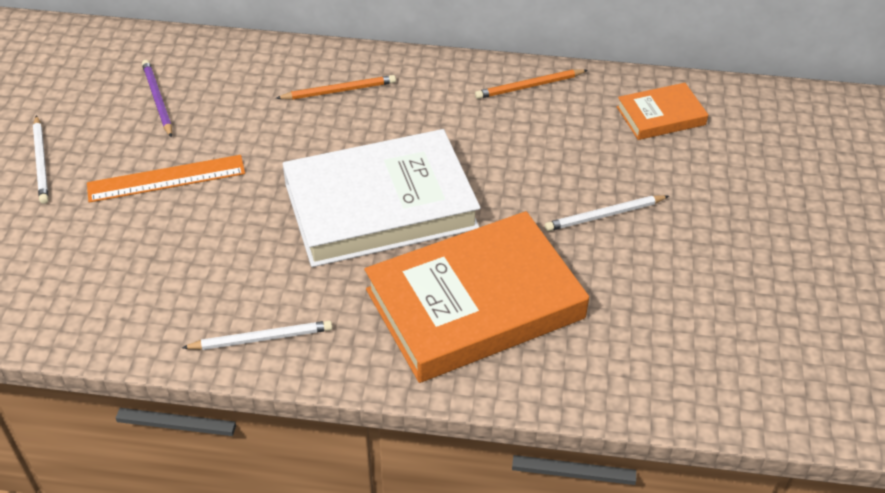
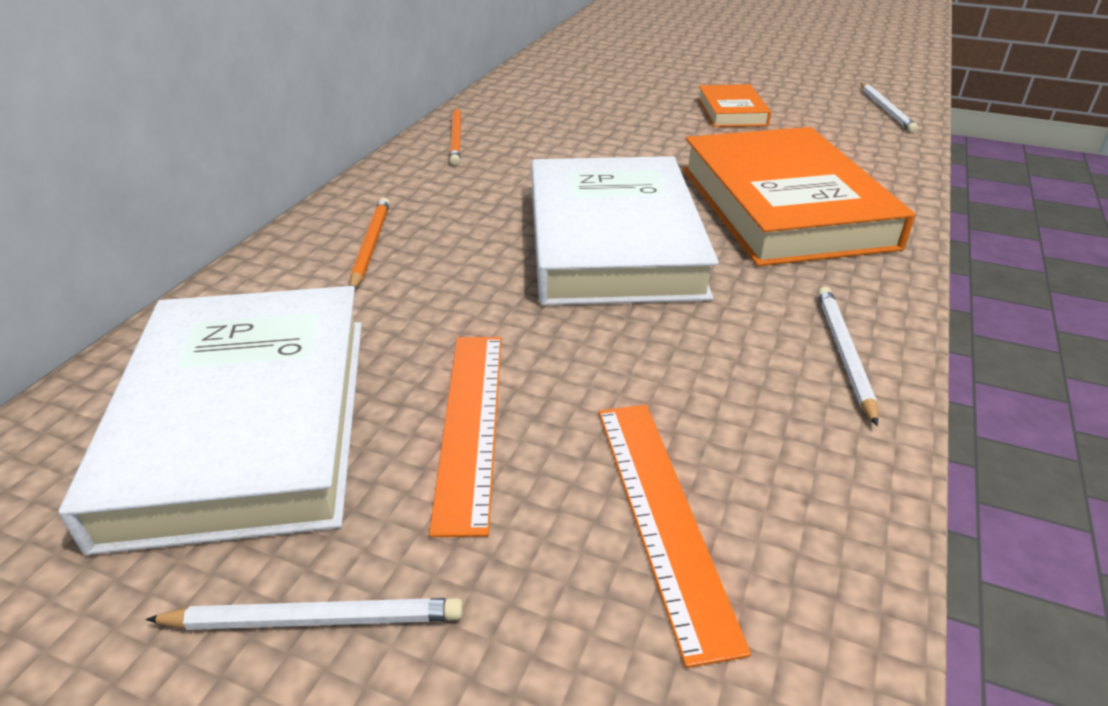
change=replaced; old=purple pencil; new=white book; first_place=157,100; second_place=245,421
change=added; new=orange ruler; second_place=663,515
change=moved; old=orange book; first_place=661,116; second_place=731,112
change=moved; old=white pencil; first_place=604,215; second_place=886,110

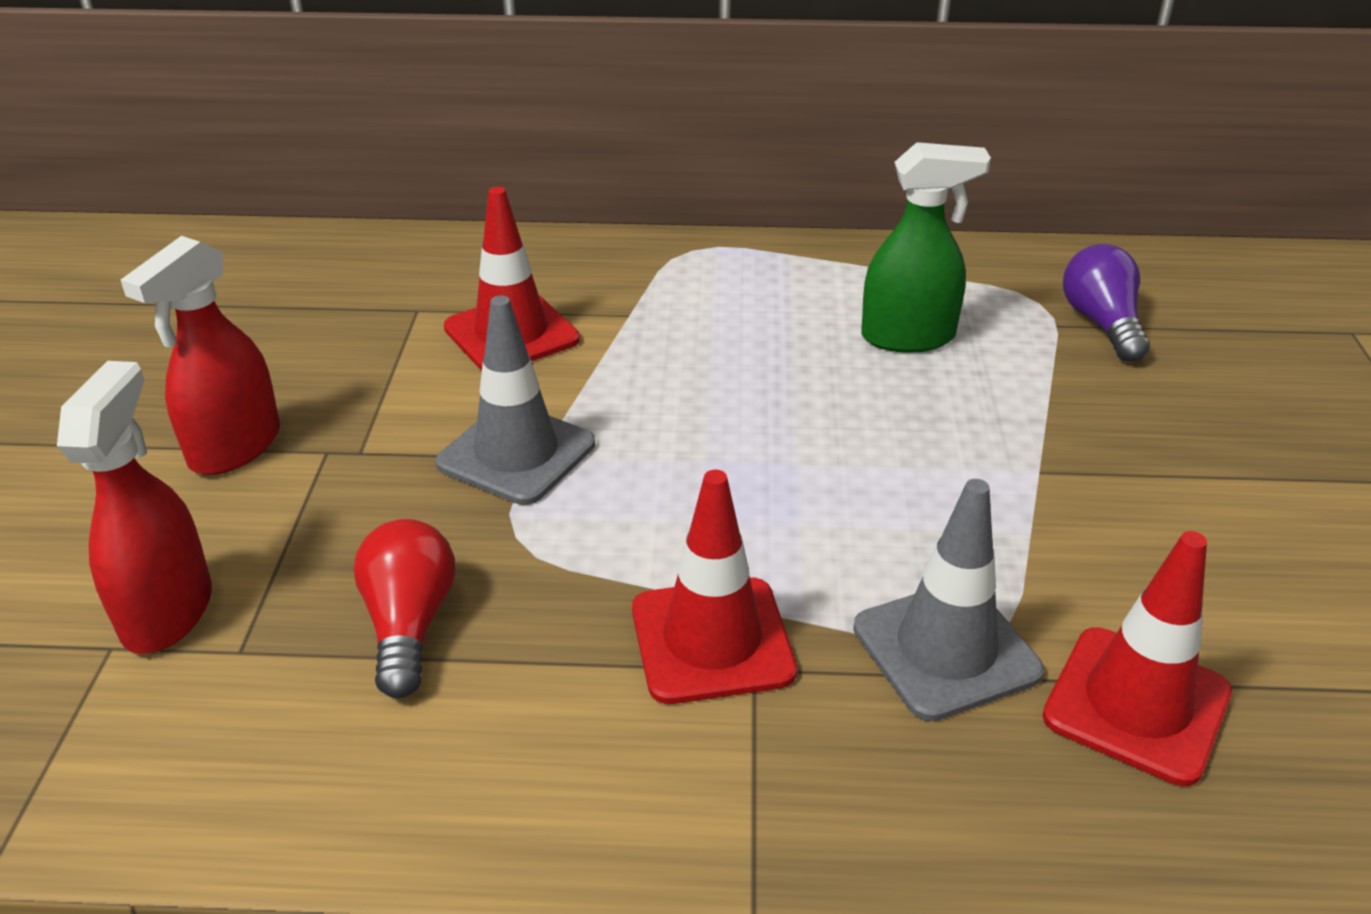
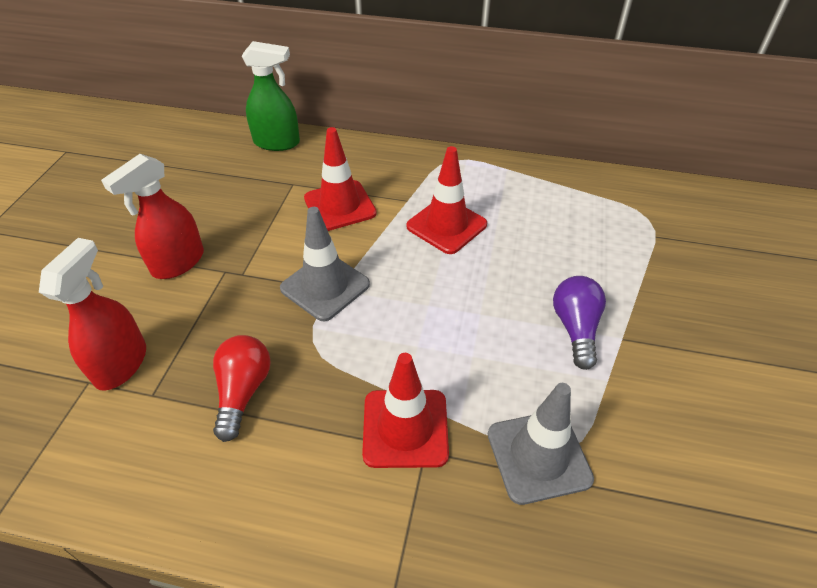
change=moved; old=green spray bottle; first_place=908,337; second_place=277,143
change=moved; old=red traffic cone; first_place=1136,705; second_place=446,225
change=moved; old=purple light bulb; first_place=1102,324; second_place=575,329

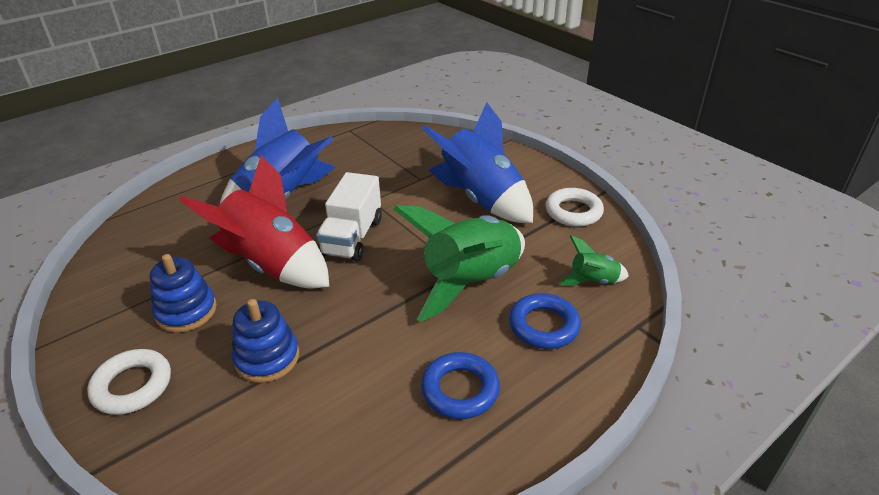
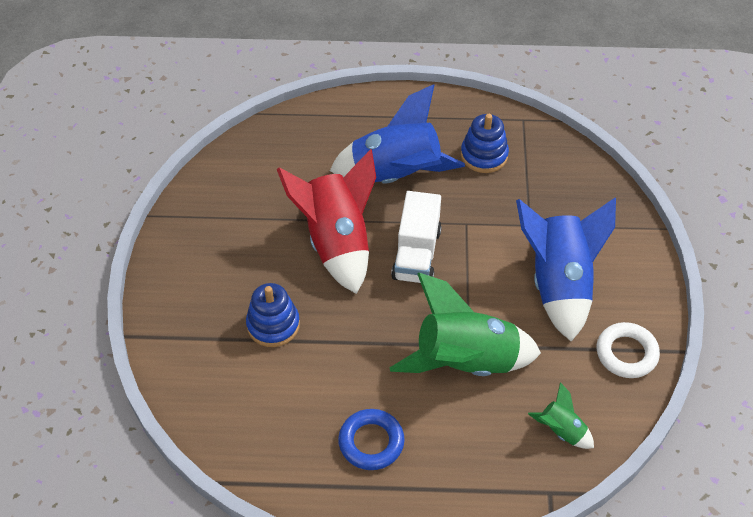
change=turned; old=white truck; first_place=352,237; second_place=416,254; degrees=-45
change=moved; old=blue stacking toy; first_place=186,311; second_place=484,155
change=removed; old=white ring; first_place=132,386
change=removed; old=blue ring; first_place=544,325

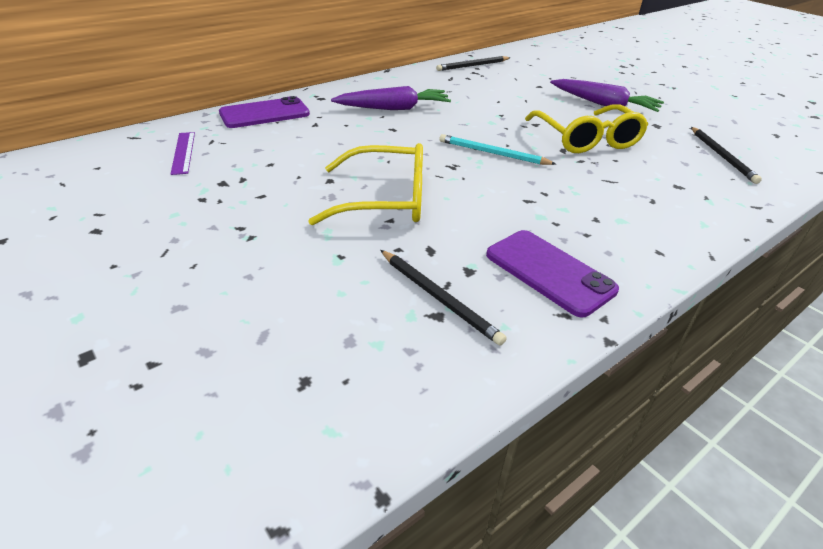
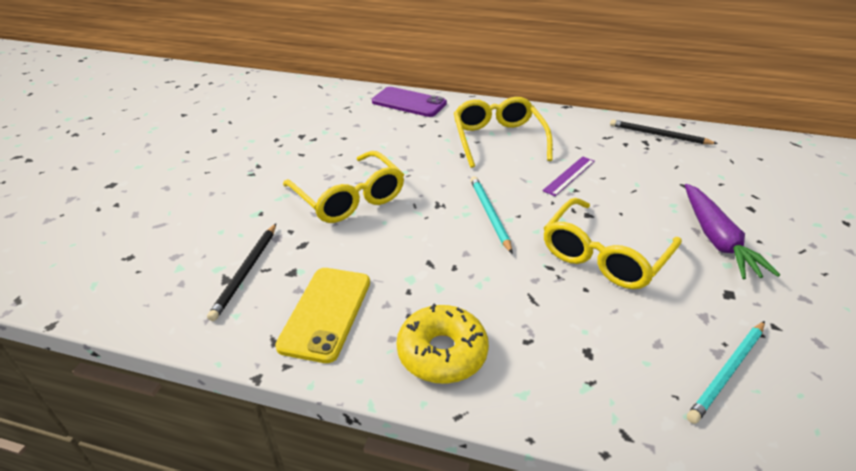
change=recoloured; old=purple phone; new=yellow phone; first_place=549,272; second_place=325,313
change=added; new=yellow donut; second_place=442,352
change=replaced; old=purple carrot; new=yellow glasses; first_place=393,108; second_place=498,139
change=moved; old=purple ruler; first_place=183,152; second_place=569,175
change=recoloured; old=black pencil; new=turquoise pencil; first_place=722,156; second_place=727,372

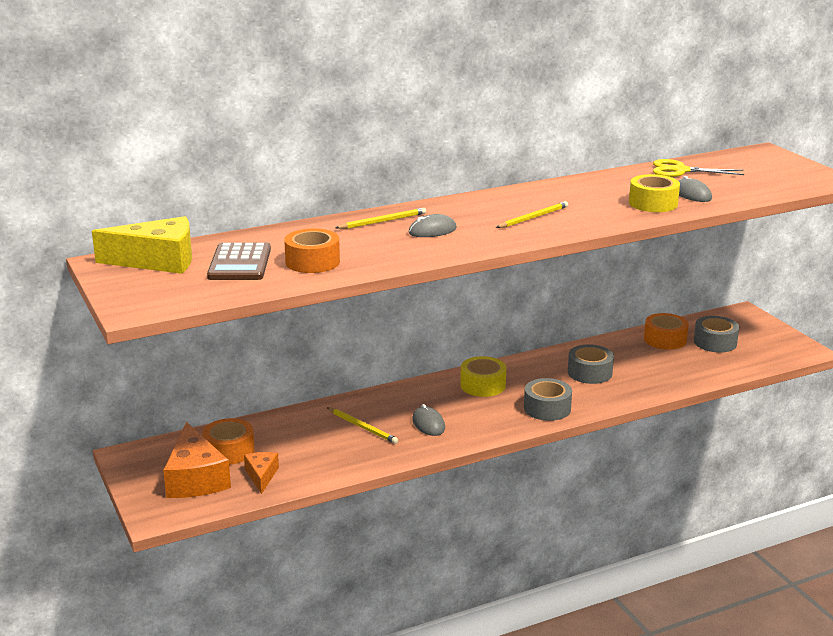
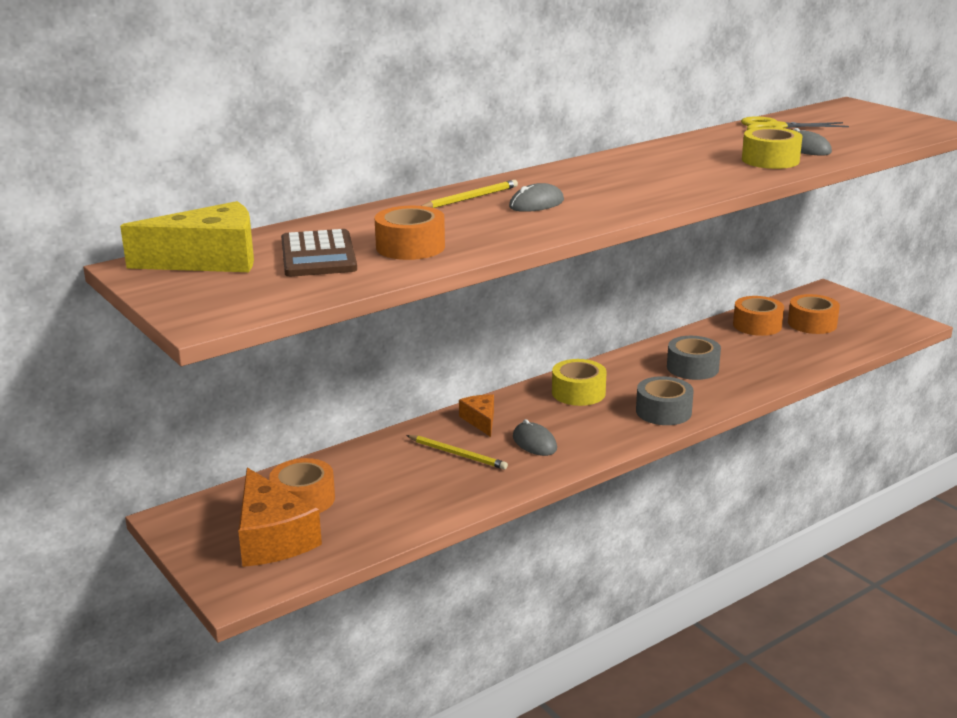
change=moved; old=orange cheese; first_place=261,476; second_place=480,420
change=recoloured; old=grey tape; new=orange tape; first_place=715,342; second_place=812,324
change=removed; old=yellow pencil; first_place=533,217

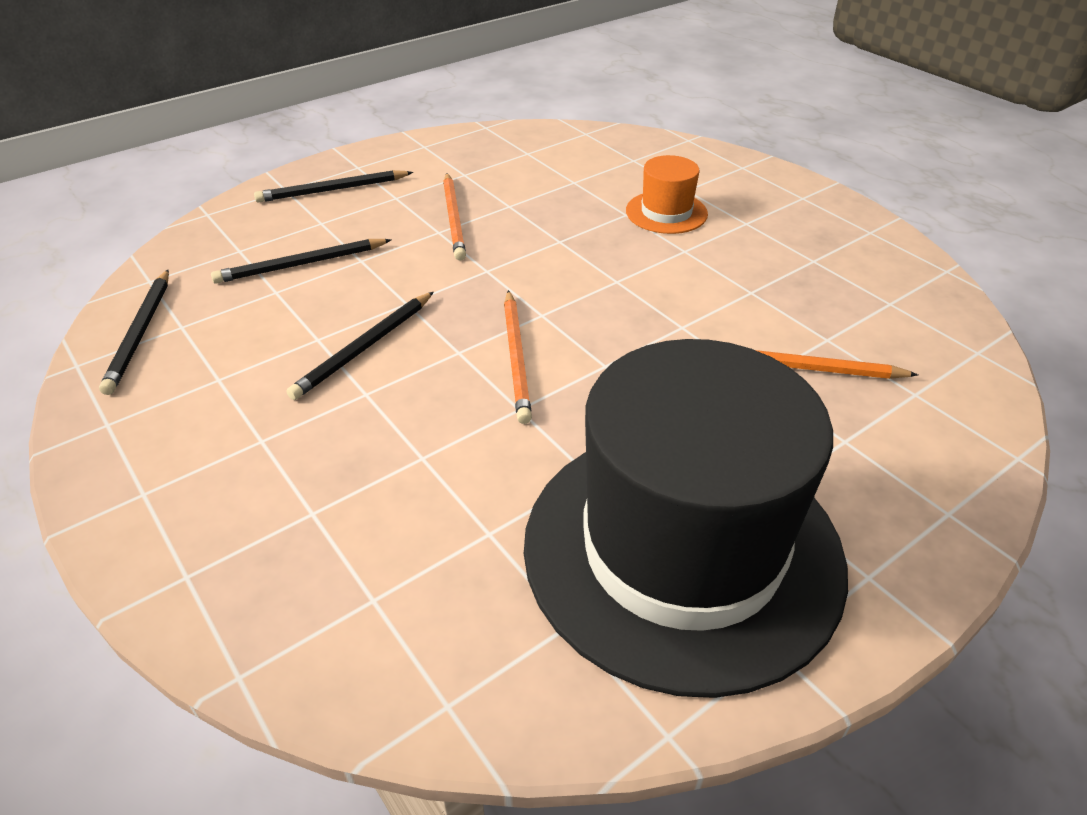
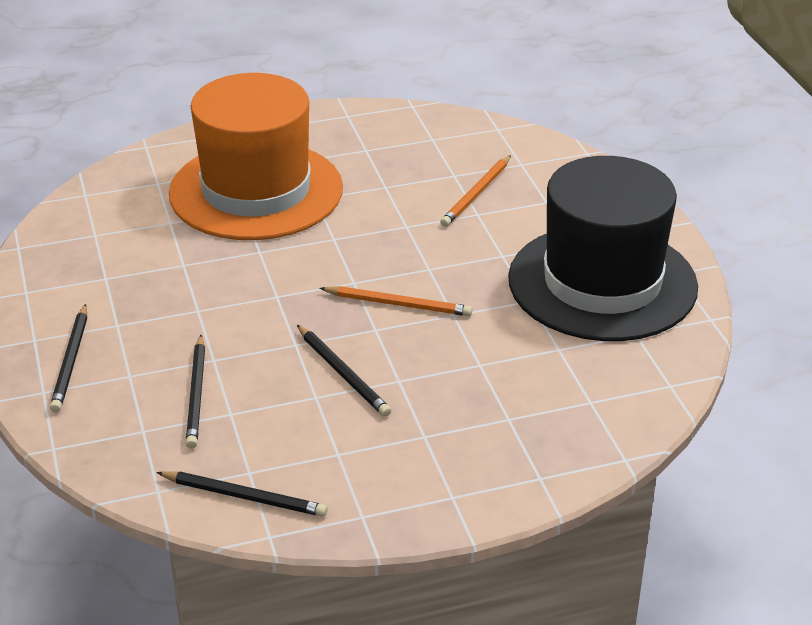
change=resized; old=orange hat; first_place=666,212; second_place=256,191; factor=2.45
change=removed; old=orange pencil; first_place=454,219

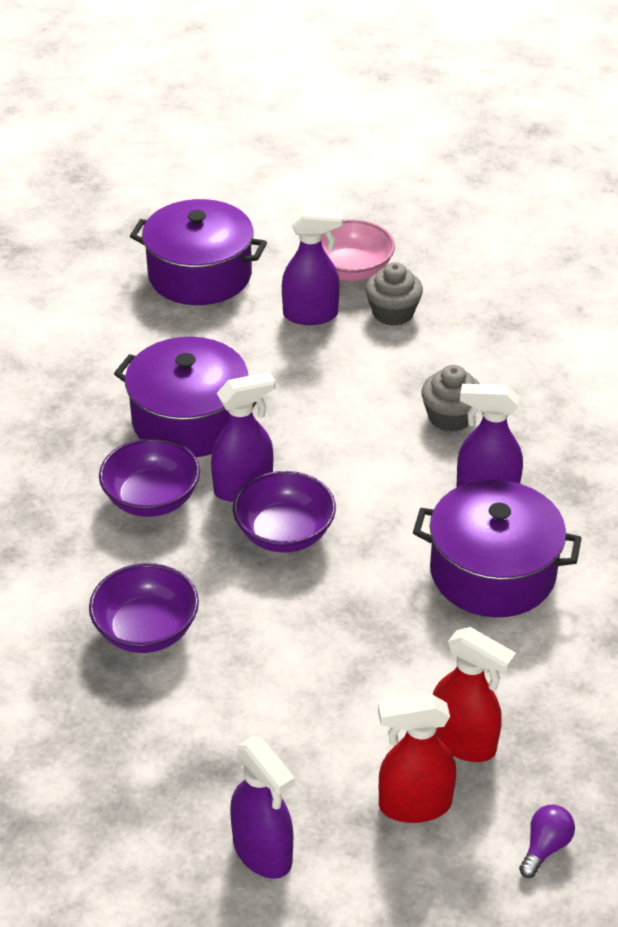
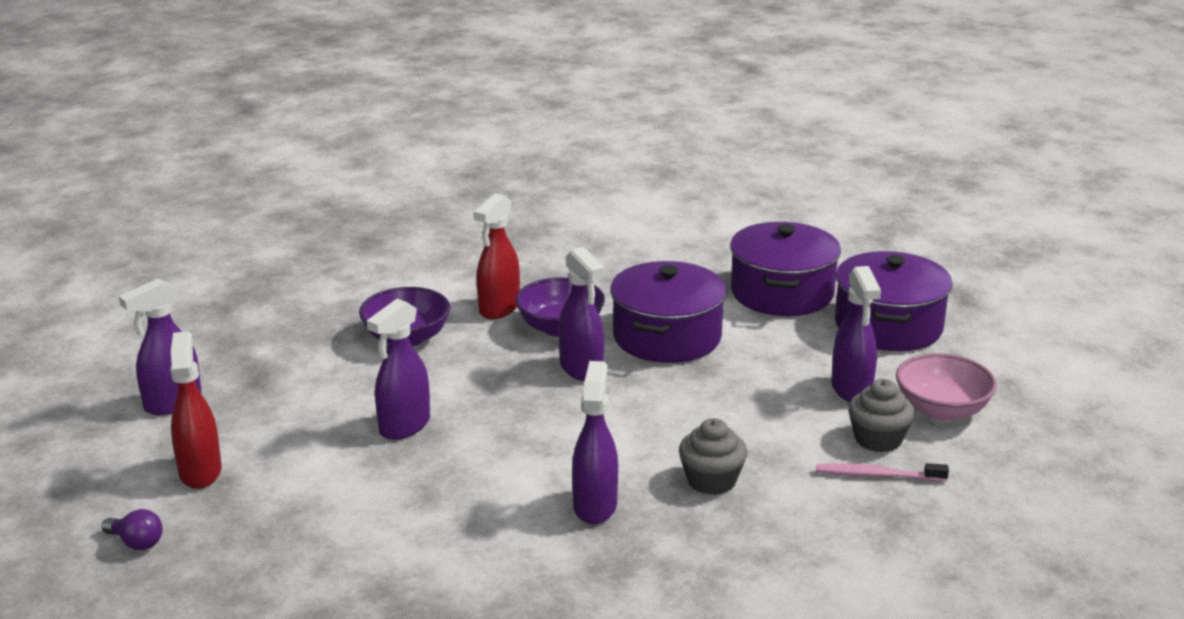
change=added; new=purple spray bottle; second_place=404,426
change=moved; old=red spray bottle; first_place=463,742; second_place=499,308
change=moved; old=purple pot; first_place=492,572; second_place=782,293
change=added; new=pink toothbrush; second_place=877,475
change=removed; old=purple bowl; first_place=284,533

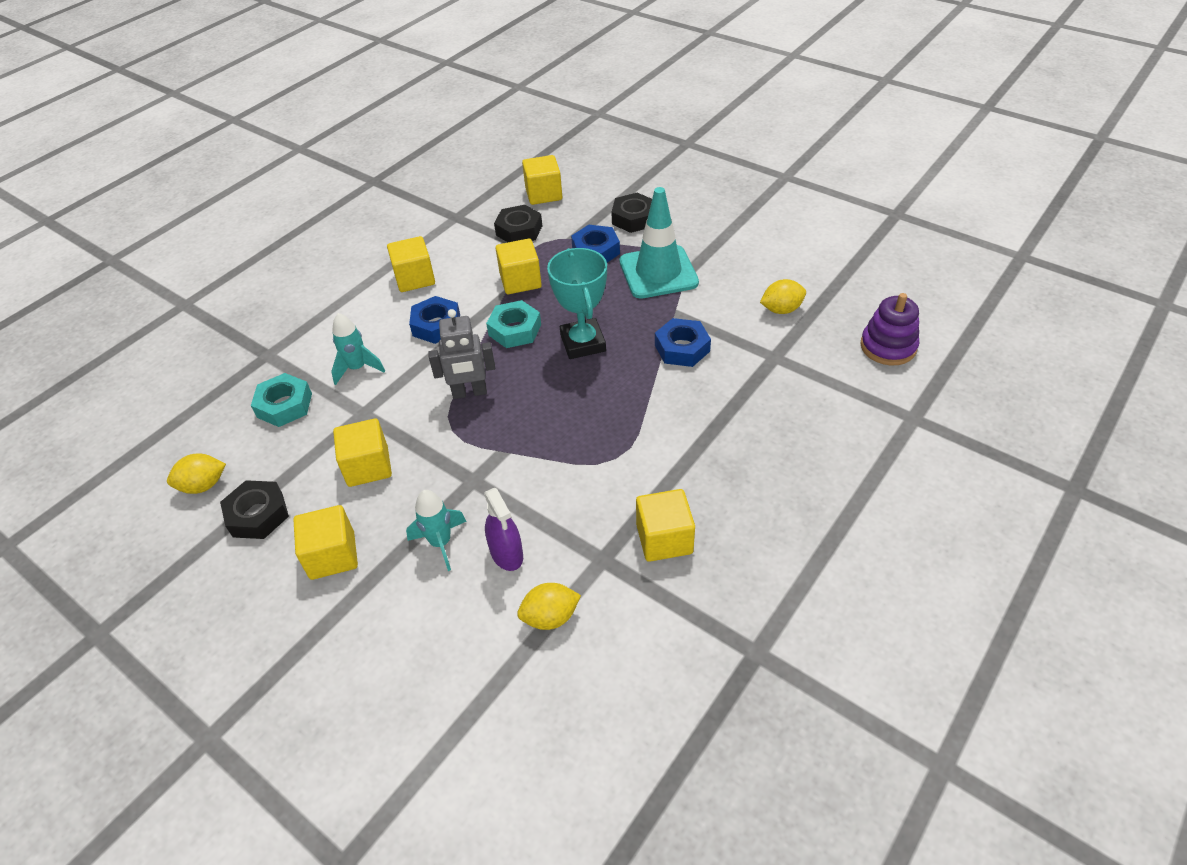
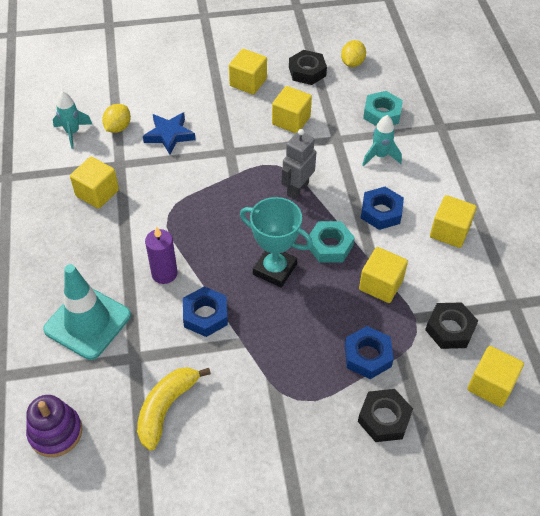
change=moved; old=turquoise traffic cone; first_place=658,272; second_place=87,322
change=moved; old=turquoise rocket; first_place=441,543; second_place=72,132
change=replaced; old=yellow lemon; new=yellow banana; first_place=781,309; second_place=166,408
change=replaced; old=purple spray bottle; new=blue star; first_place=506,553; second_place=169,135
change=added; new=purple candle; second_place=164,273

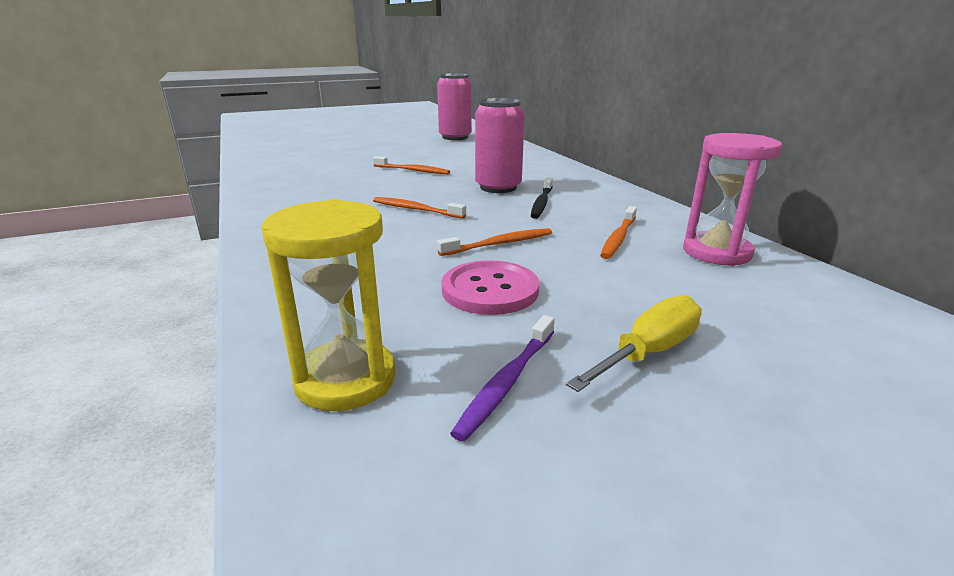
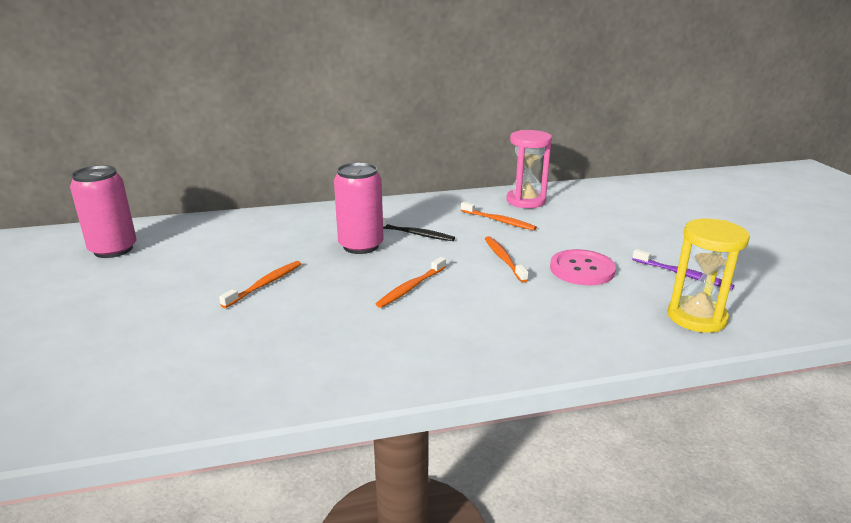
change=removed; old=yellow screwdriver; first_place=648,352

